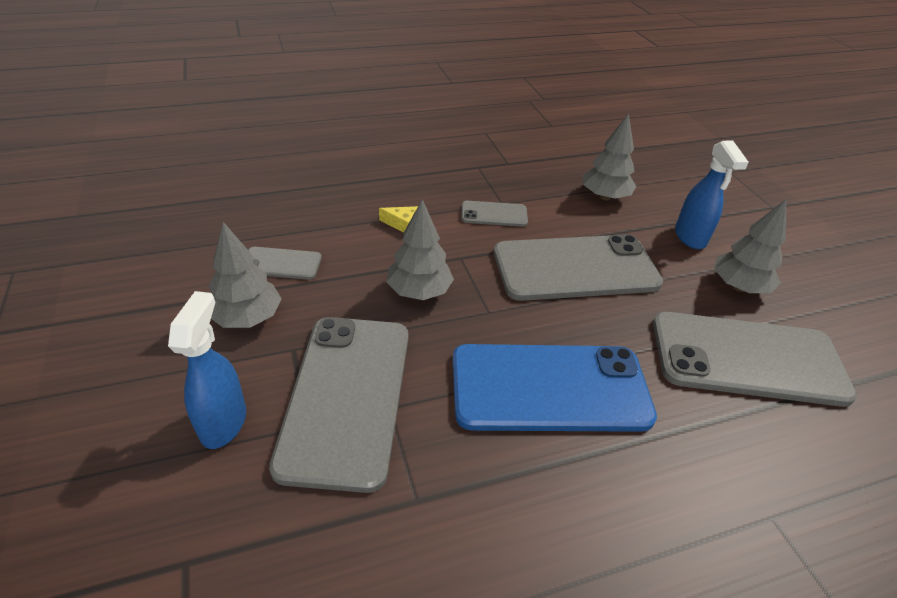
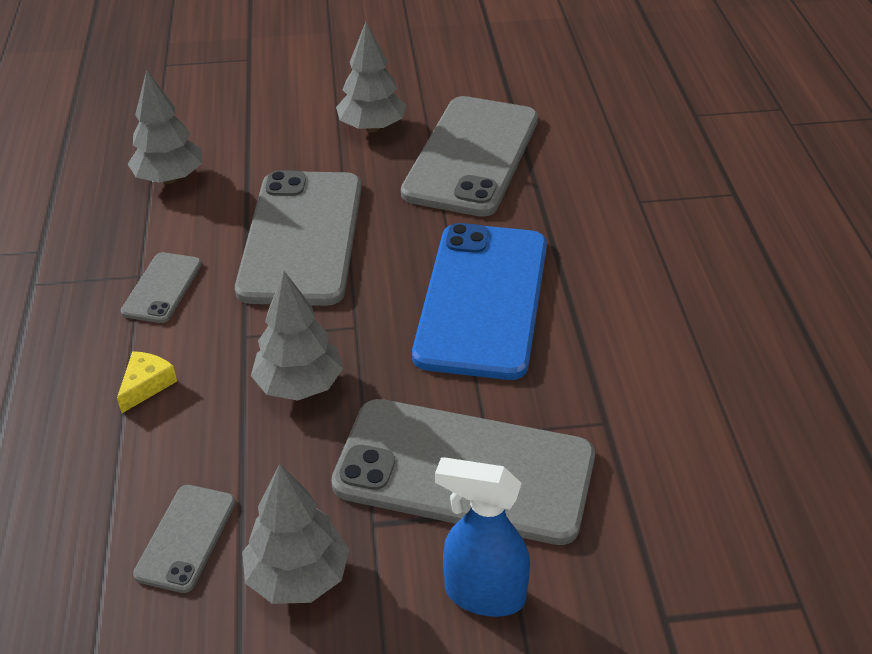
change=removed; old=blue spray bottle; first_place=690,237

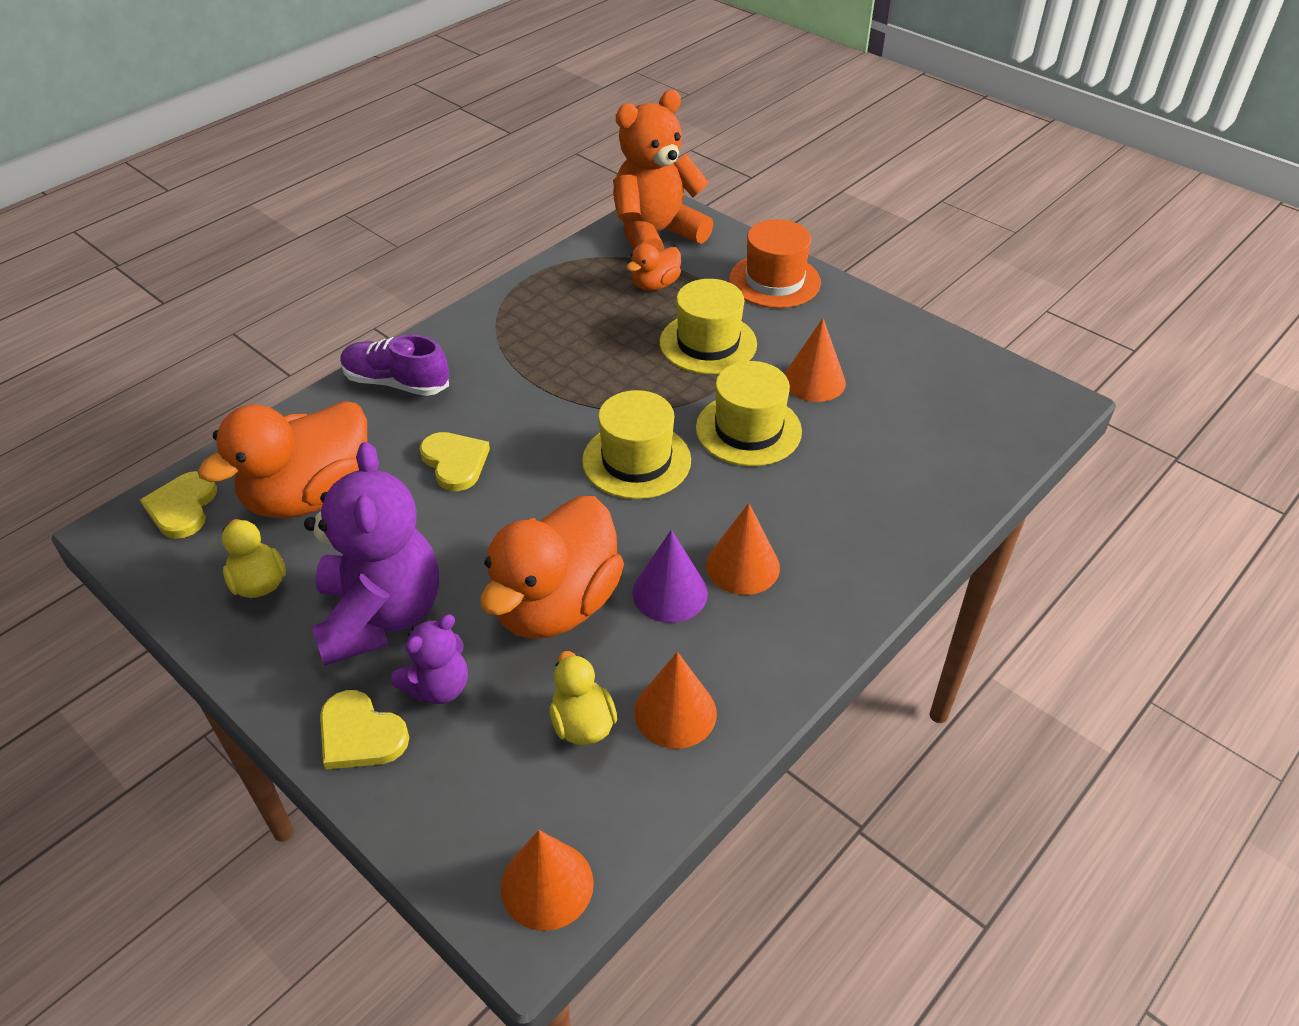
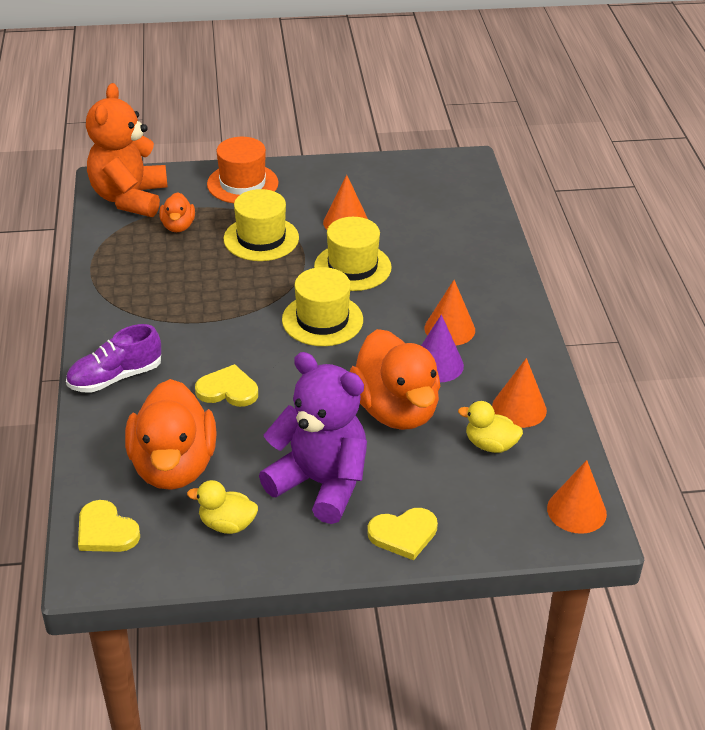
change=removed; old=purple teddy bear; first_place=438,687

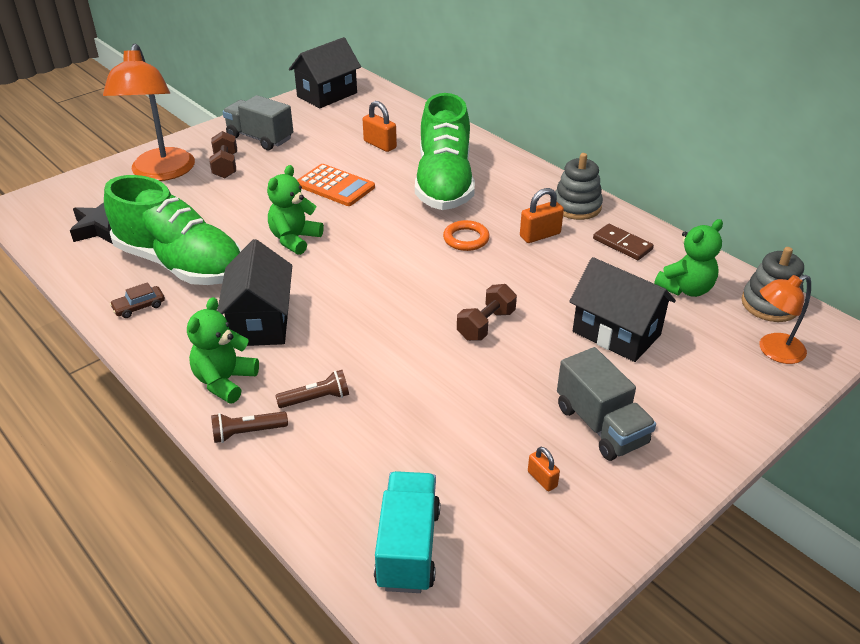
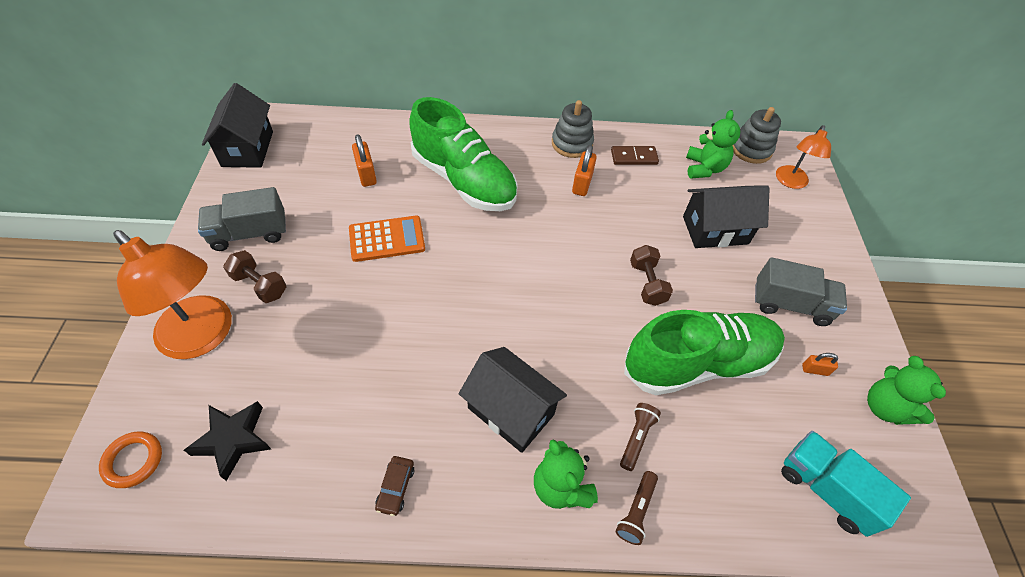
change=moved; old=orange ring; first_place=466,239; second_place=133,461
change=turned; old=orange padlock; first_place=380,145; second_place=366,174; degrees=75
change=moved; old=green shoe; first_place=181,264; second_place=698,363
change=moved; old=green teddy bear; first_place=294,239; second_place=884,407

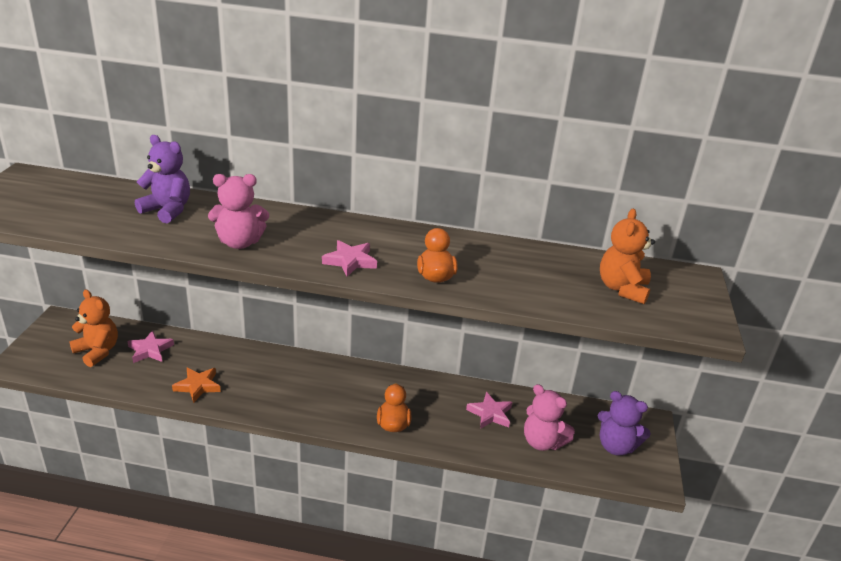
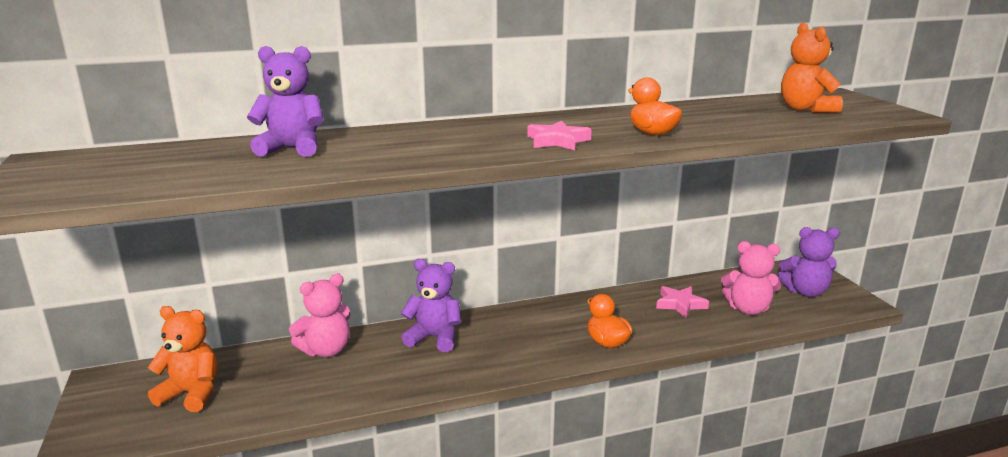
change=moved; old=pink teddy bear; first_place=240,242; second_place=326,350
change=added; new=purple teddy bear; second_place=434,338
change=removed; old=pink star; first_place=150,350
change=removed; old=orange star; first_place=198,386

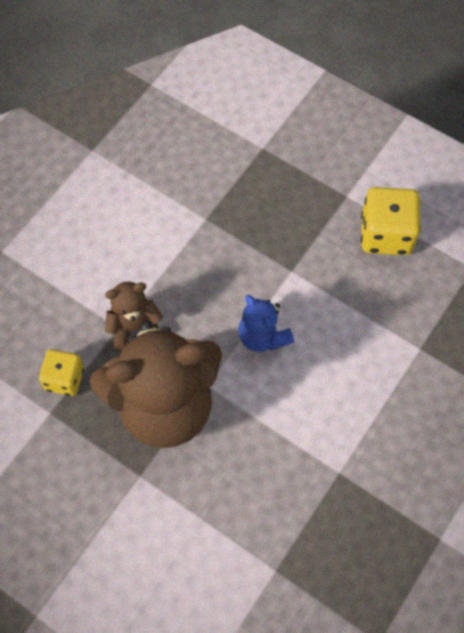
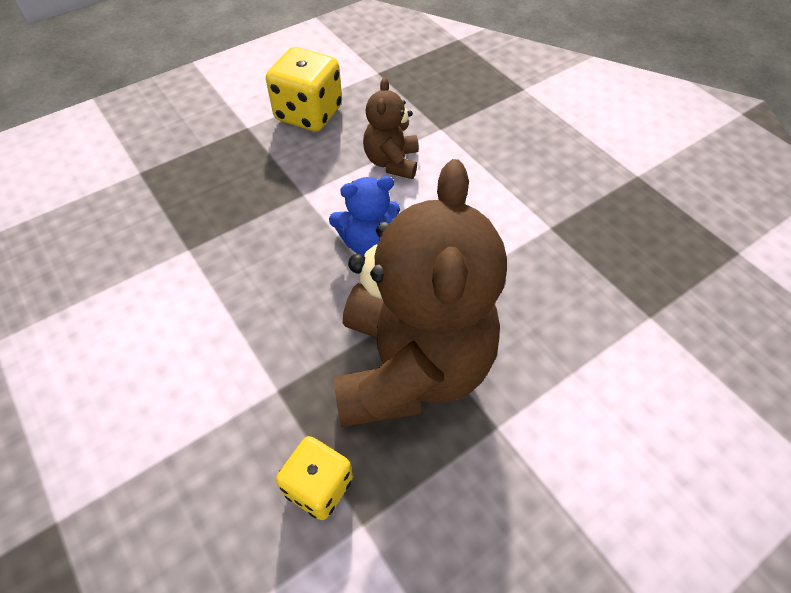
change=moved; old=brown teddy bear; first_place=134,327; second_place=392,162

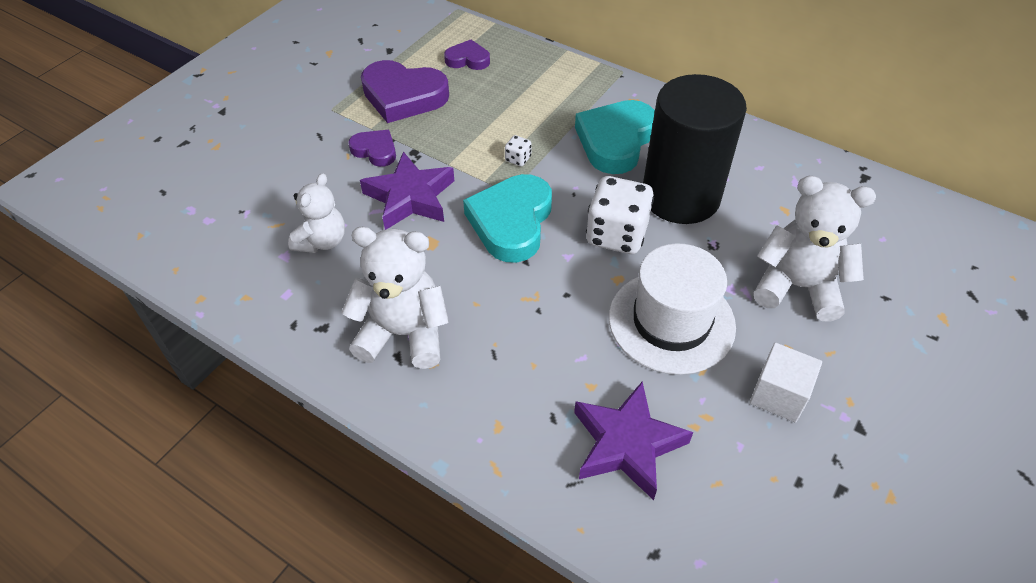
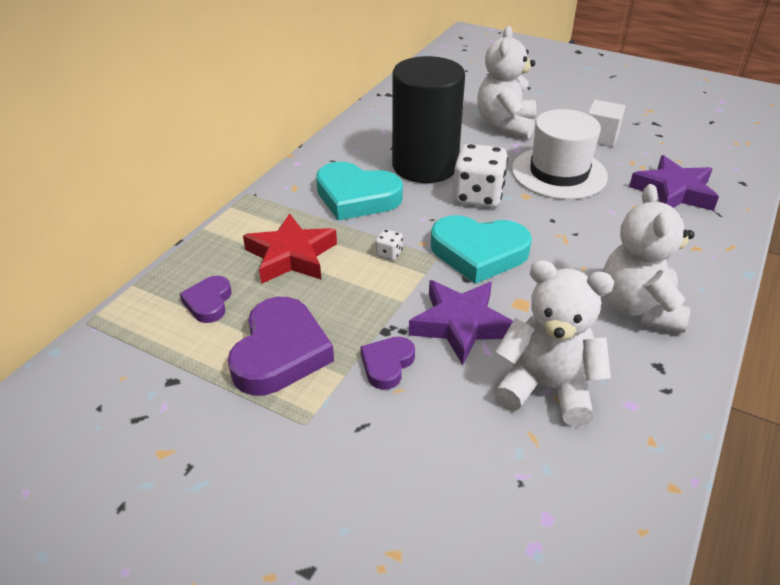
change=added; new=red star; second_place=291,256
change=resized; old=white teddy bear; first_place=322,241; second_place=546,387; factor=1.55

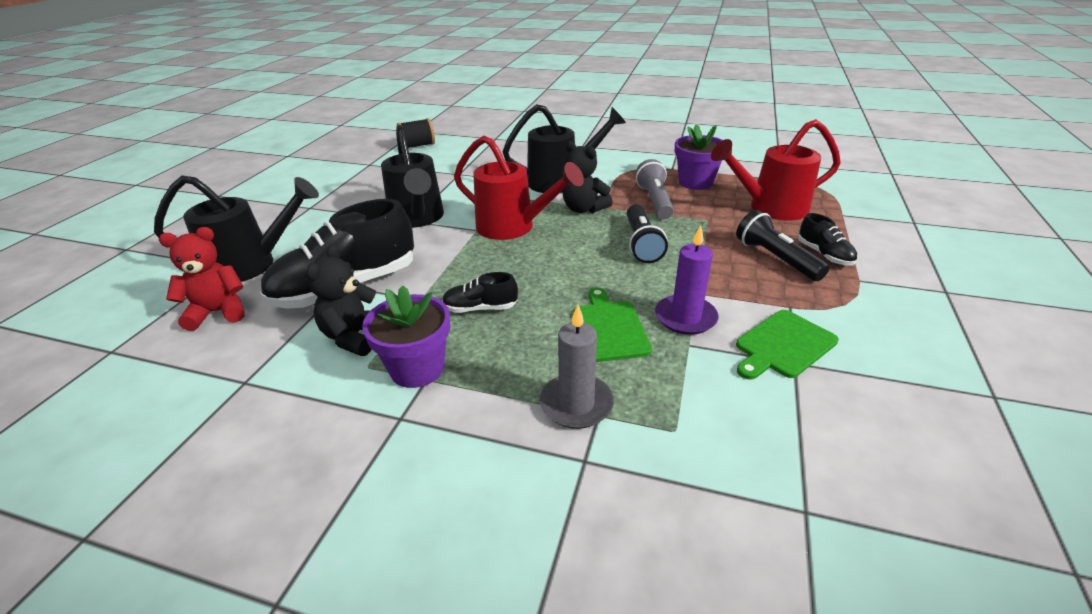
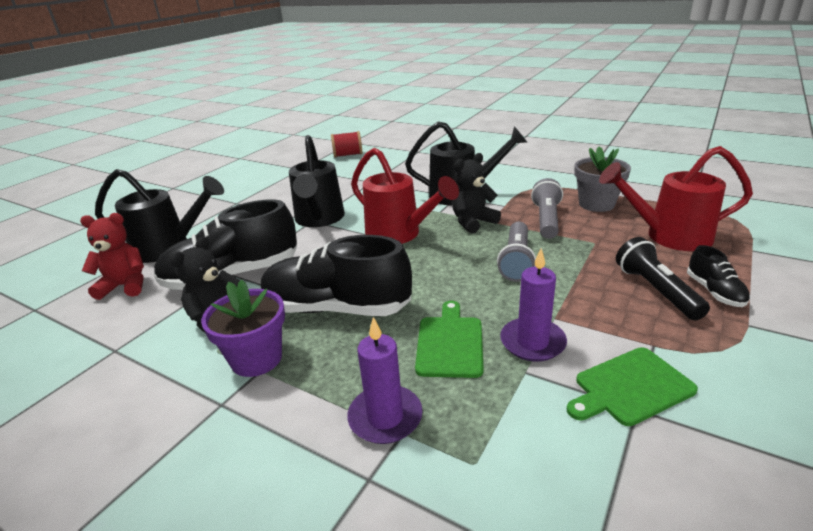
change=resized; old=black shoe; first_place=480,308; second_place=337,308; factor=2.15
change=recoloured; old=black spool; new=red spool; first_place=418,146; second_place=348,155
change=recoloured; old=grey candle; new=purple candle; first_place=576,404; second_place=385,417
change=turned; old=black teddy bear; first_place=583,209; second_place=472,222; degrees=90
change=recoloured; old=black flashlight; new=grey flashlight; first_place=641,244; second_place=516,261
change=recoloured; old=purple flower pot; new=grey flower pot; first_place=695,182; second_place=596,204

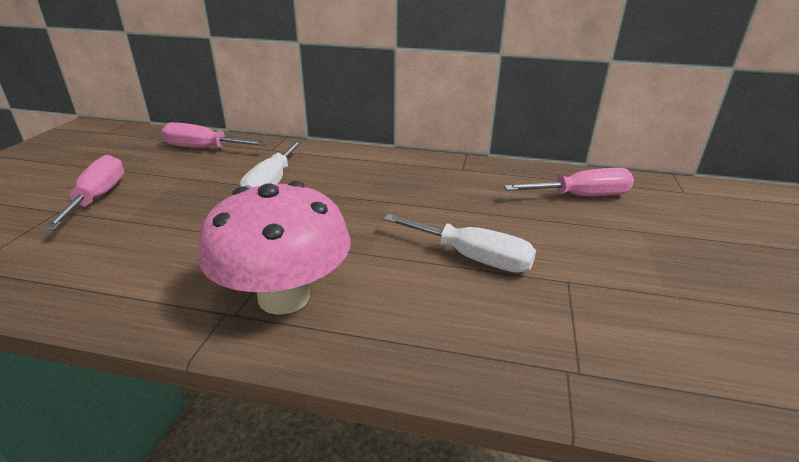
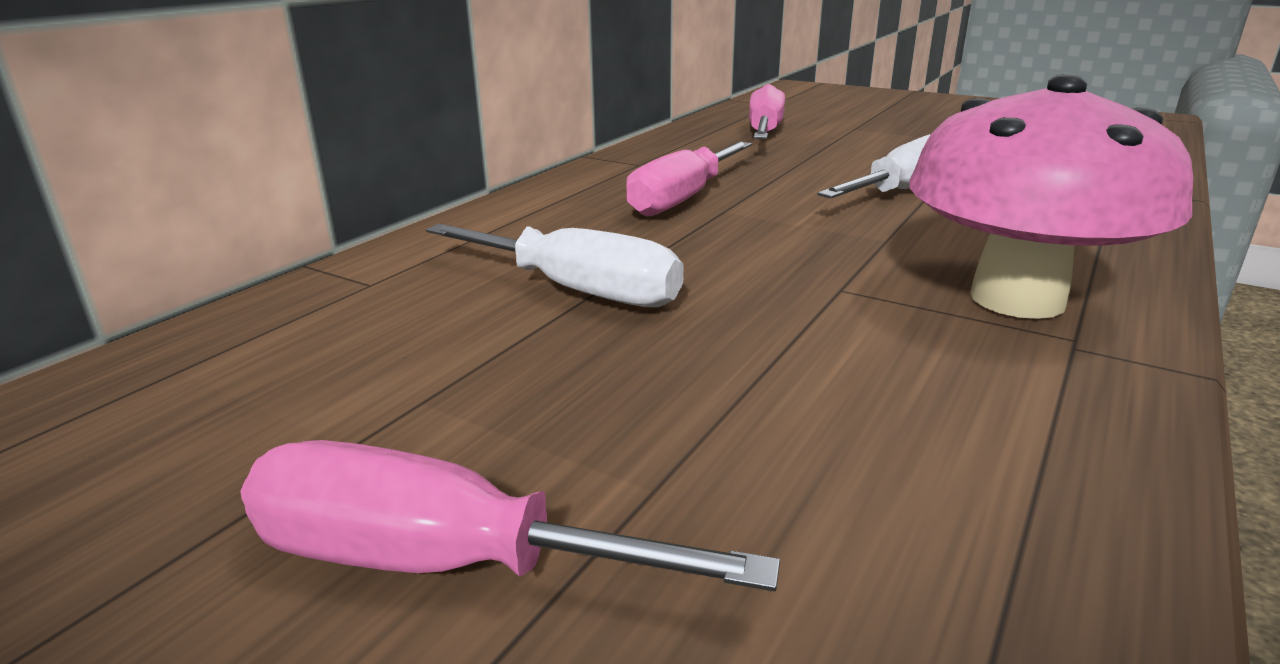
change=moved; old=pink screwdriver; first_place=203,148; second_place=682,199

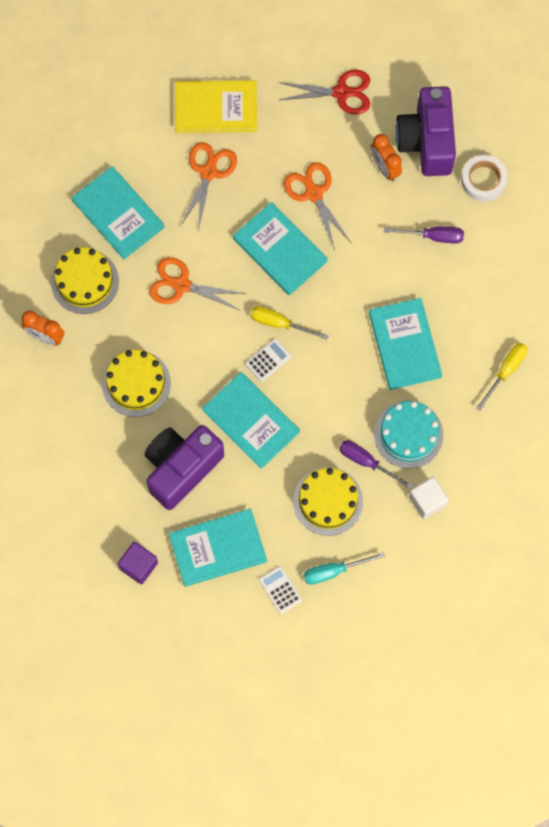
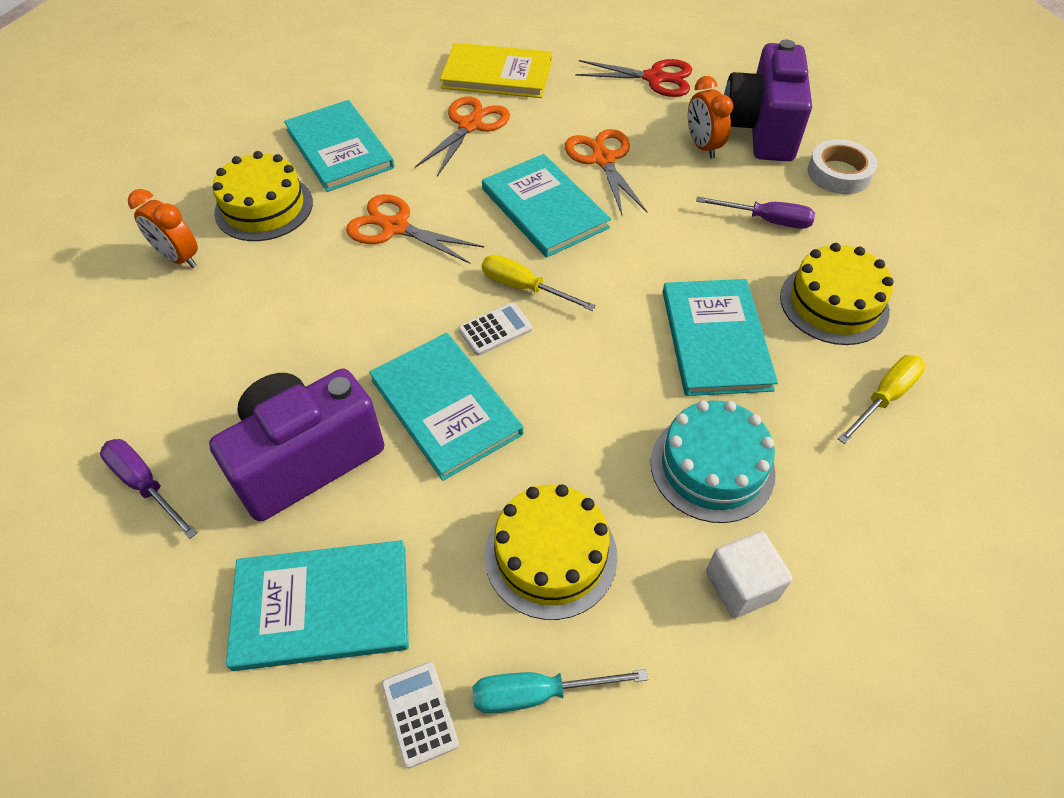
change=moved; old=purple screwdriver; first_place=366,462; second_place=145,485
change=moved; old=yellow cake; first_place=136,383; second_place=834,303
change=removed; old=purple cube; first_place=138,565

